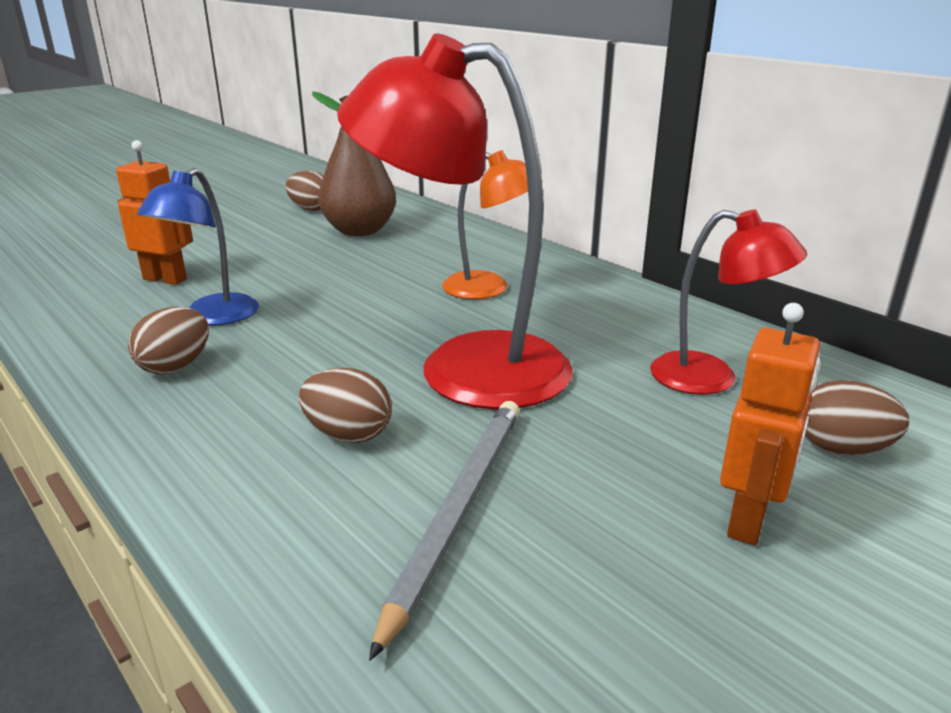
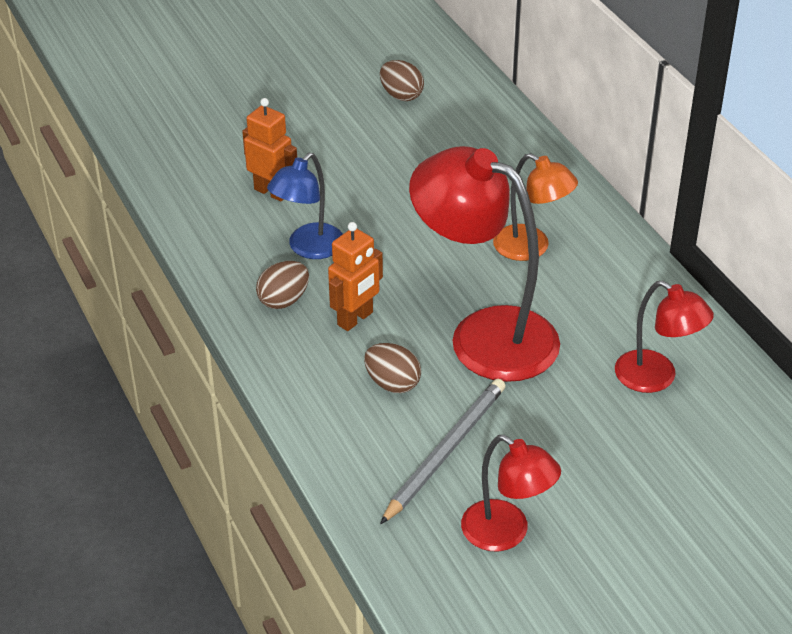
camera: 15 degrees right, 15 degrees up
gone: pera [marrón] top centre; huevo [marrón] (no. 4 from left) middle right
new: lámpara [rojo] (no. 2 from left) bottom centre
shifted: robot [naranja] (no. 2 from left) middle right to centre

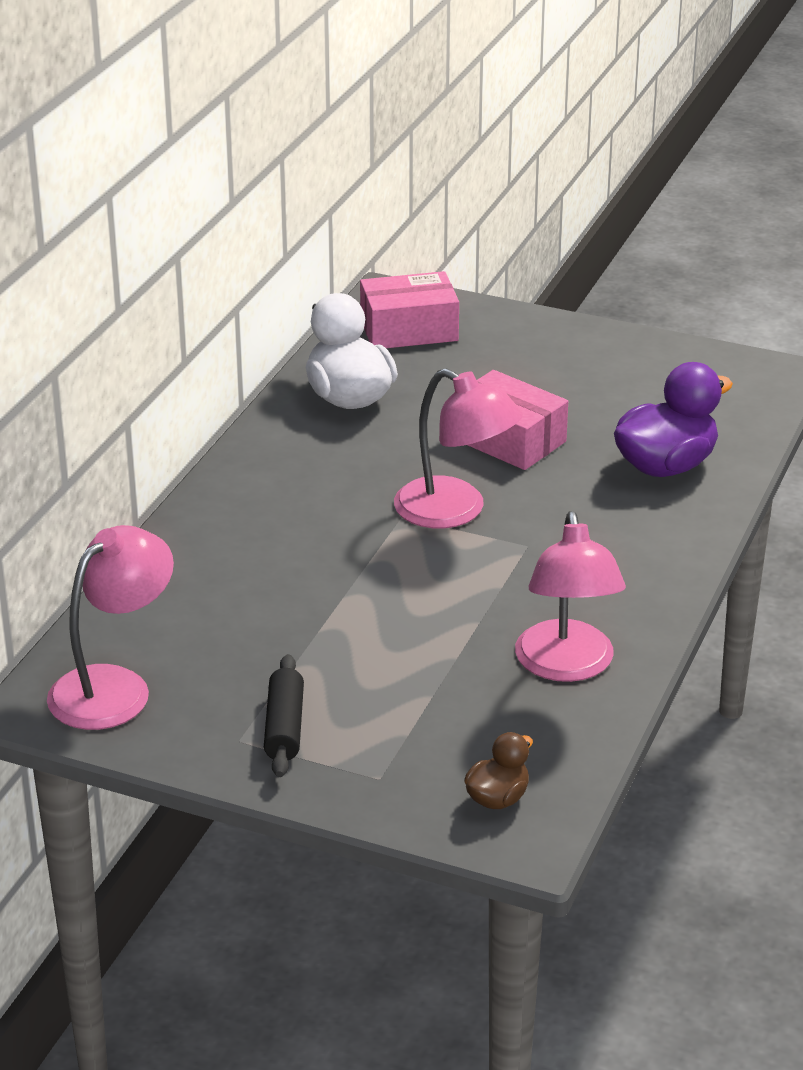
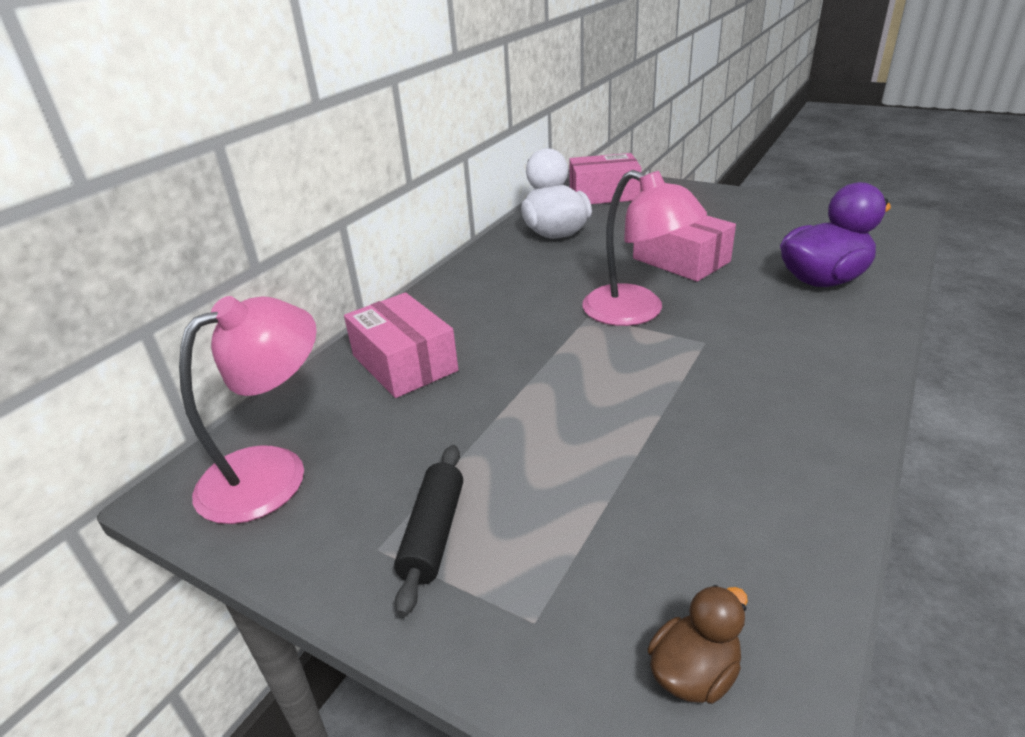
camera: 10 degrees right, 0 degrees up
gone: lámpara [rosa] (no. 3 from left) middle right
new: caja [rosa] (no. 1 from left) centre

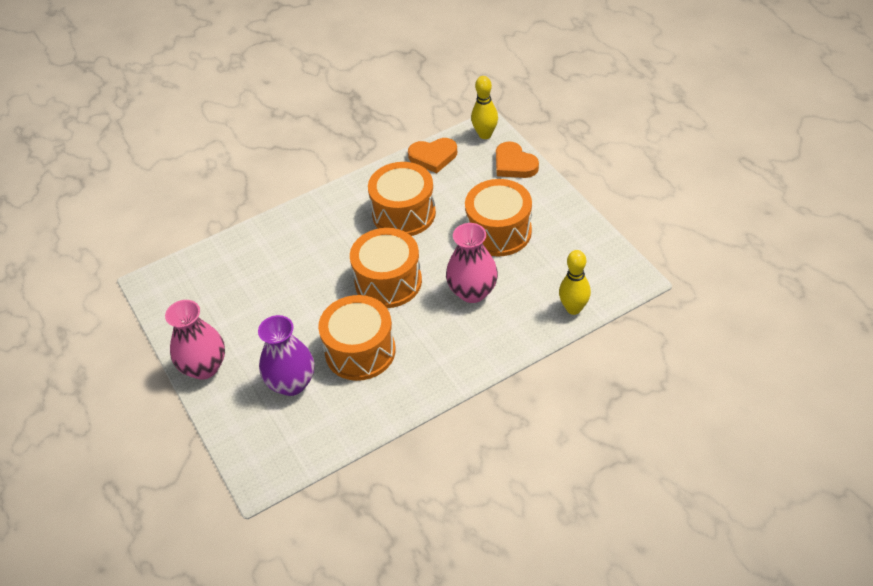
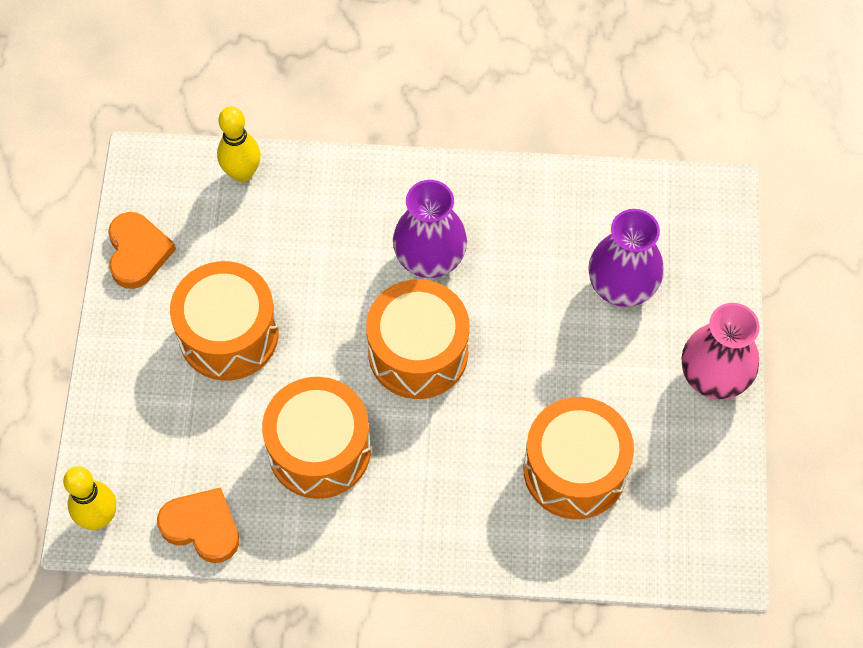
camera: 150 degrees left, 15 degrees up
gone: florero [rosa] (no. 2 from left) centre
new: florero [morado] (no. 1 from left) centre
shifted: corazón [naranja] (no. 2 from left in the first image) top centre to corazón [naranja] (no. 1 from left) middle left; tambor [naranja] (no. 1 from left in the first image) centre to tambor [naranja] (no. 4 from left) bottom right

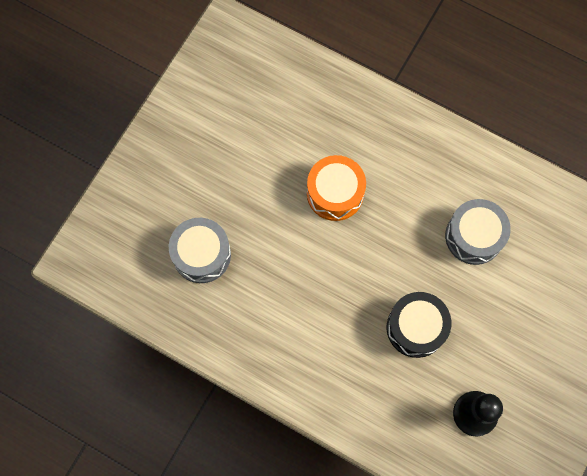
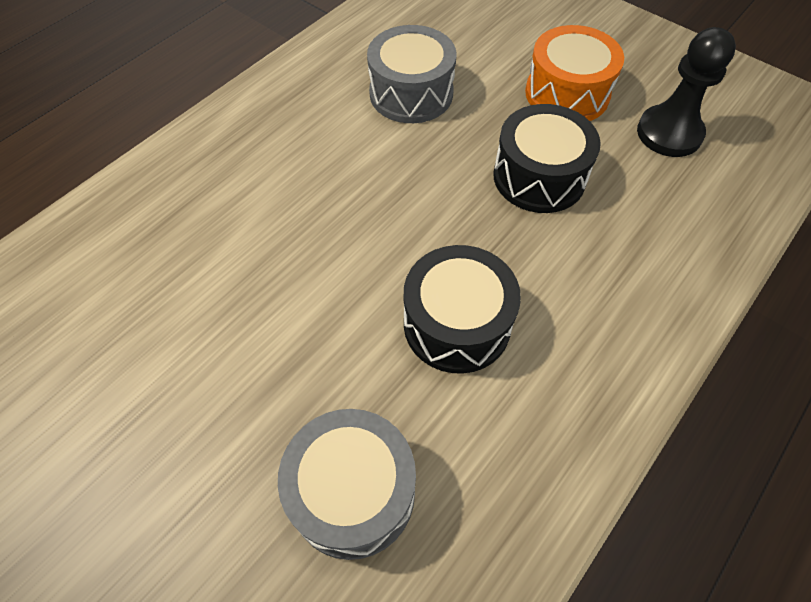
camera: 80 degrees left, 15 degrees down
new: tambor [negro] (no. 1 from left) centre
shifted: tambor [naranja] centre to top right

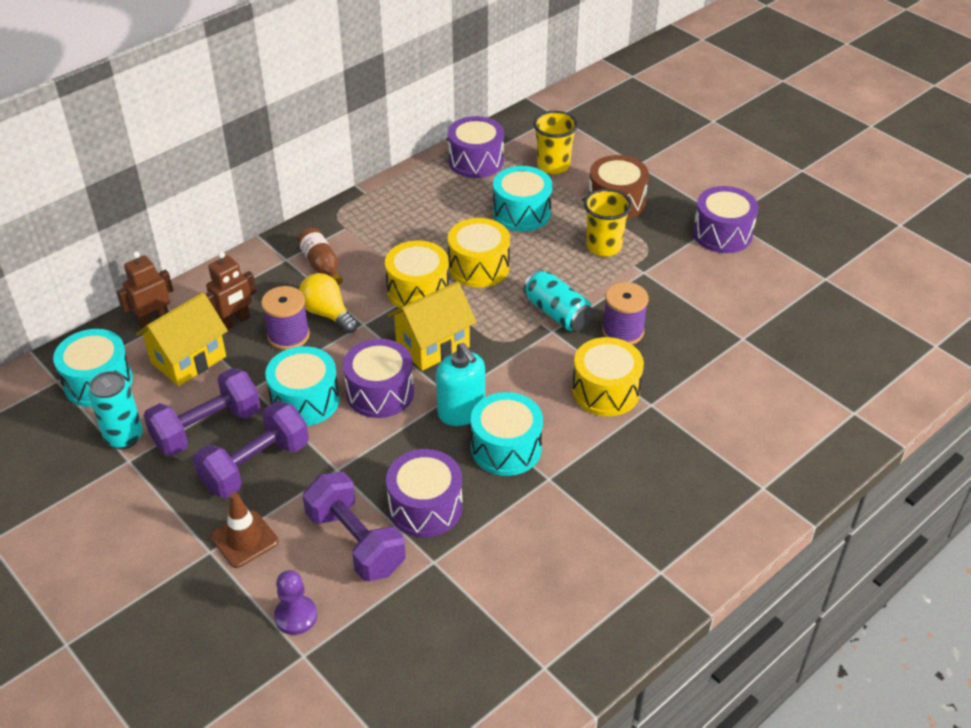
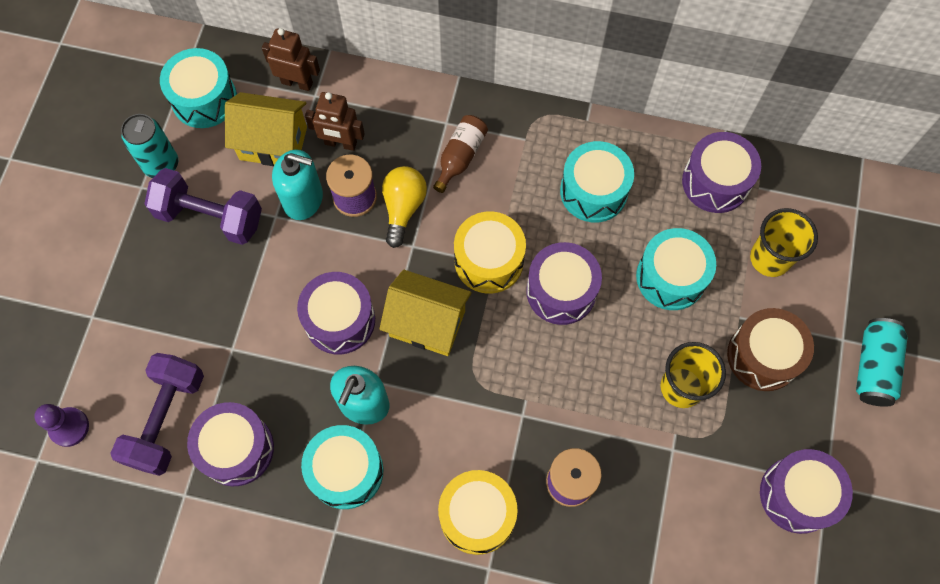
camera: 55 degrees right, 25 degrees up
gone: mancuerna [morado] (no. 2 from left) middle left; cono de tráfico [marrón] bottom left
new: dispensador de jabón [turquesa] (no. 1 from left) top left
shifted: tambor [turquesa] (no. 2 from left in the first image) middle left to tambor [turquesa] (no. 3 from left) top centre; lata [turquesa] (no. 2 from left) centre to middle right
repainted: tambor [amarillo] (no. 2 from left) centre to tambor [morado] (no. 3 from left) centre

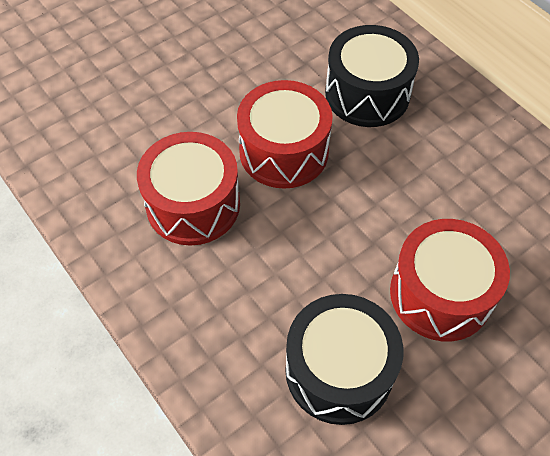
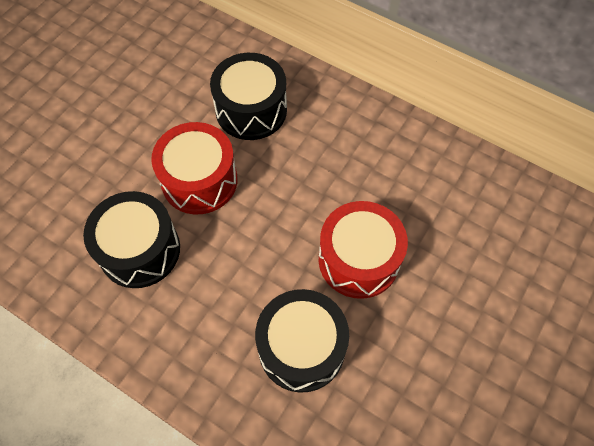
camera: 20 degrees left, 5 degrees up
repainted: tambor [rojo] (no. 1 from left) centre to tambor [negro] (no. 1 from left) middle left

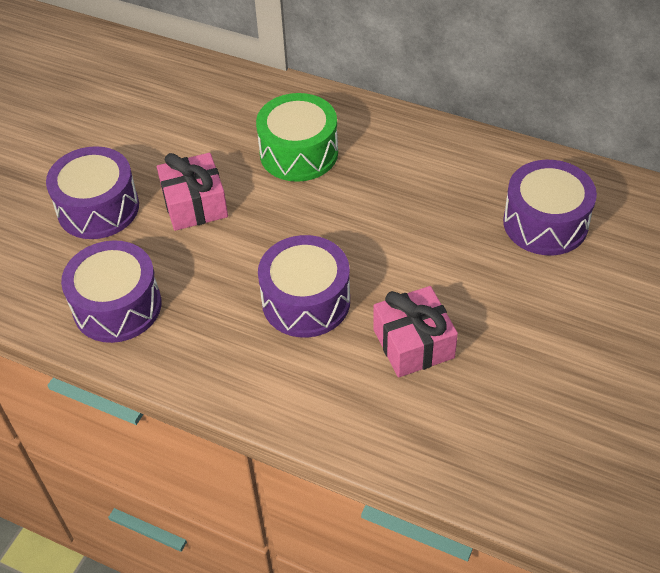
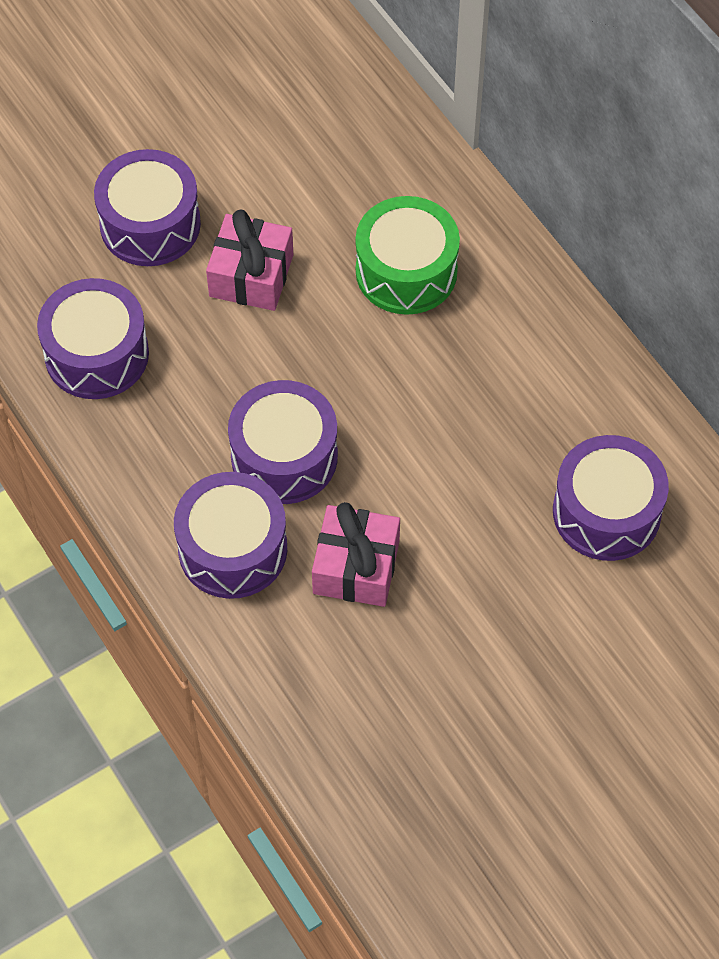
camera: 30 degrees right, 10 degrees up
new: tambor [morado] (no. 3 from left) middle left

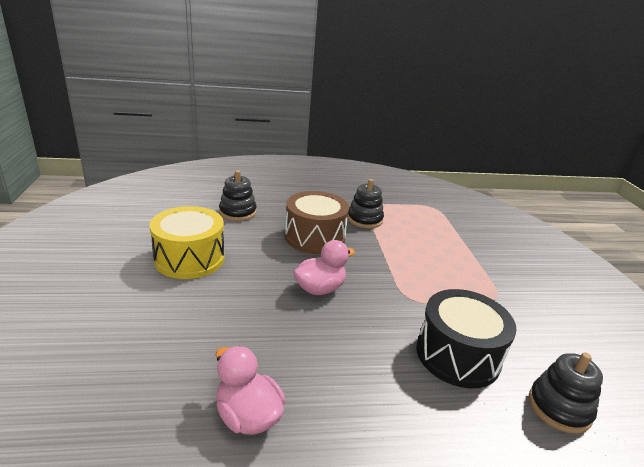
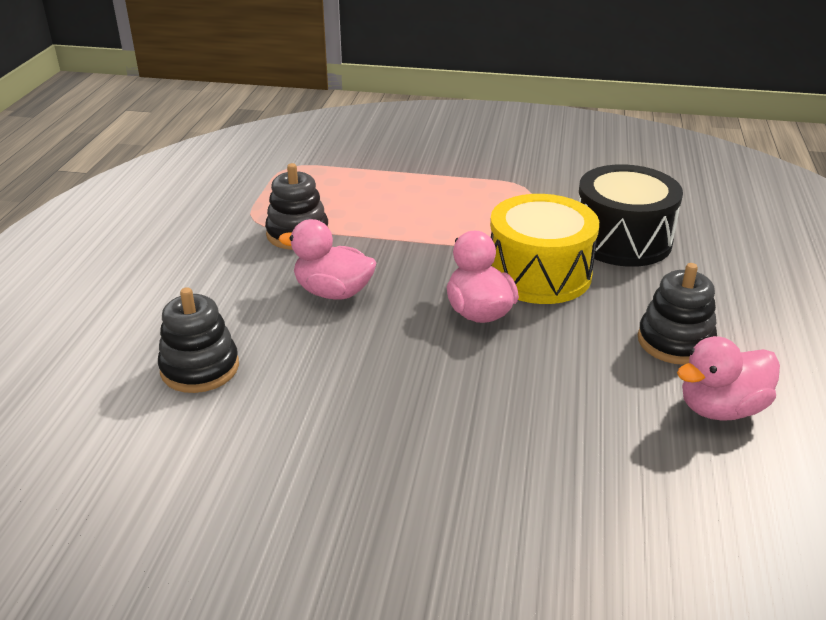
camera: 70 degrees left, 5 degrees up
shifted: tambor [amarillo] middle left to centre; juguete apilable [negro] (no. 3 from left) bottom right to middle right
swapped: tambor [marrón] centre to pato [rosa] (no. 1 from left) centre

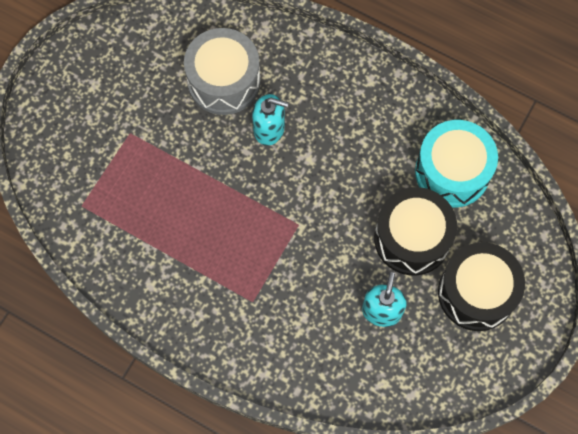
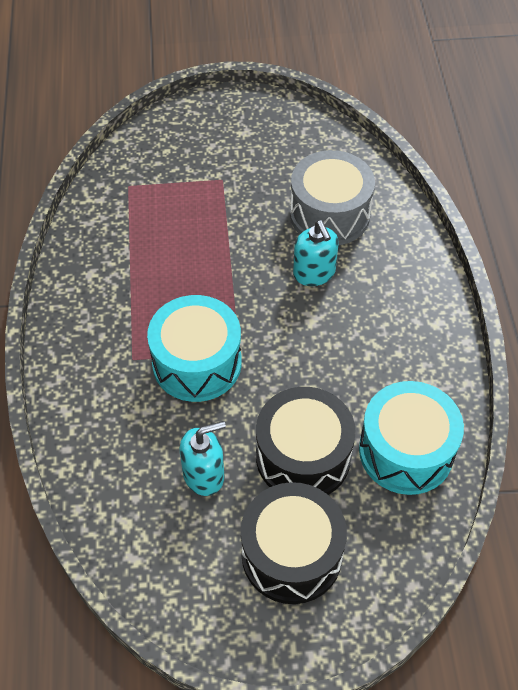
camera: 55 degrees right, 15 degrees down
new: tambor [turquesa] (no. 1 from left) centre

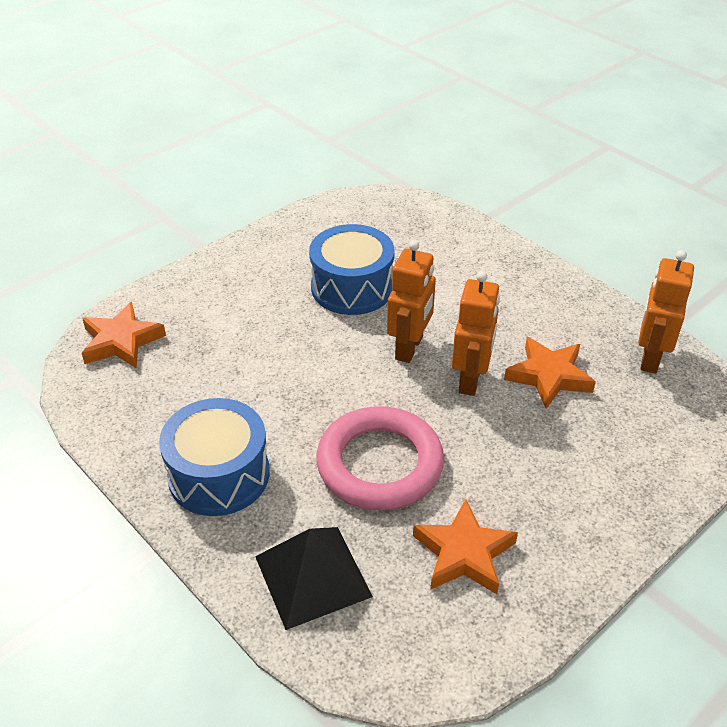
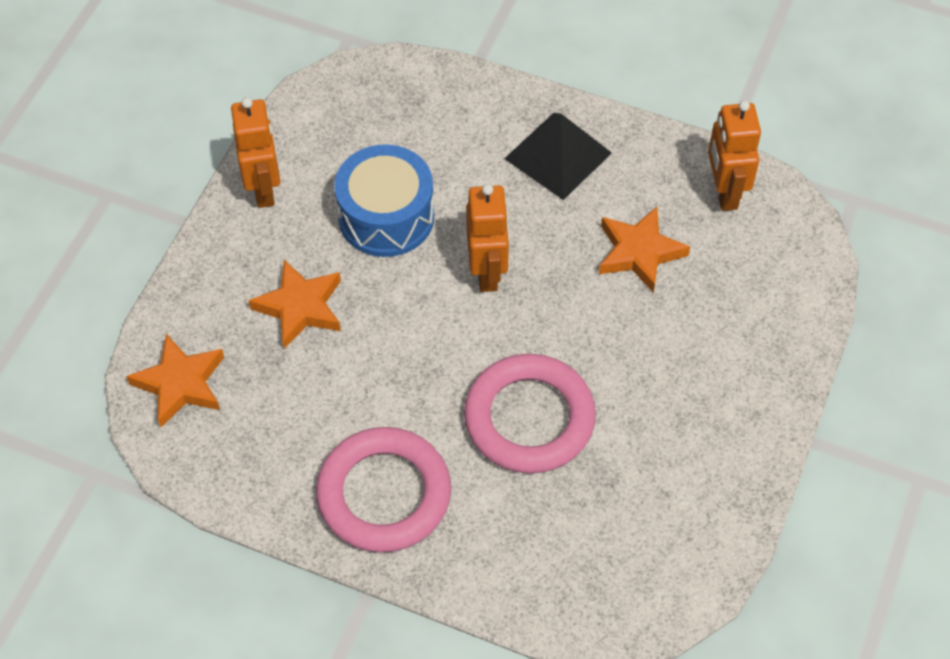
camera: 25 degrees left, 15 degrees up
shifted: robot [naranja] (no. 2 from left in the first image) centre to robot [naranja] (no. 1 from left) top left; estrella [naranja] (no. 2 from left) bottom centre to middle left; pirámide [negro] bottom centre to top centre
swapped: tambor [azul] (no. 1 from left) middle left to anillo [rosa] (no. 1 from left) bottom centre

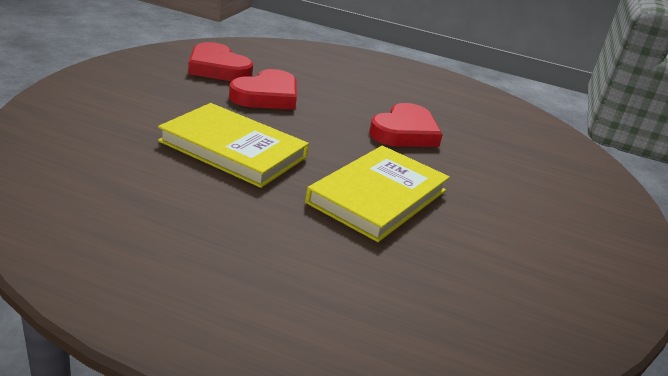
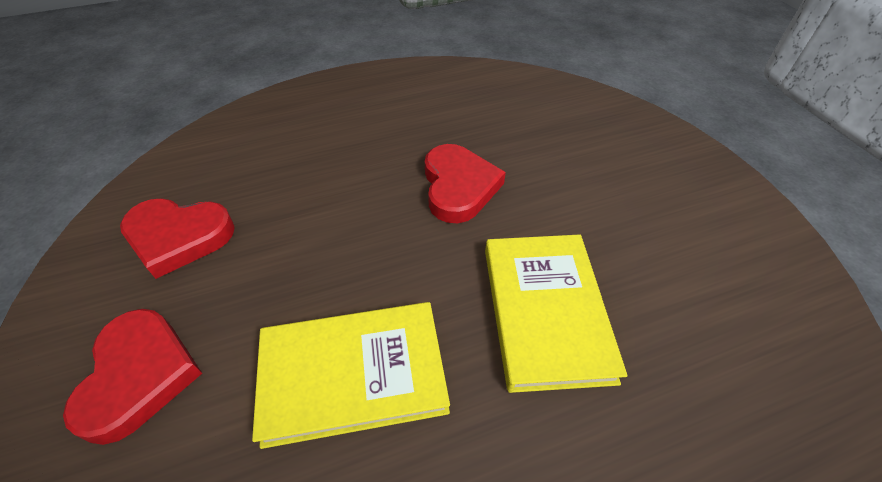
camera: 35 degrees left, 20 degrees up
shifted: corazón [rojo] (no. 2 from left in the first image) top centre to corazón [rojo] (no. 1 from left) bottom left

